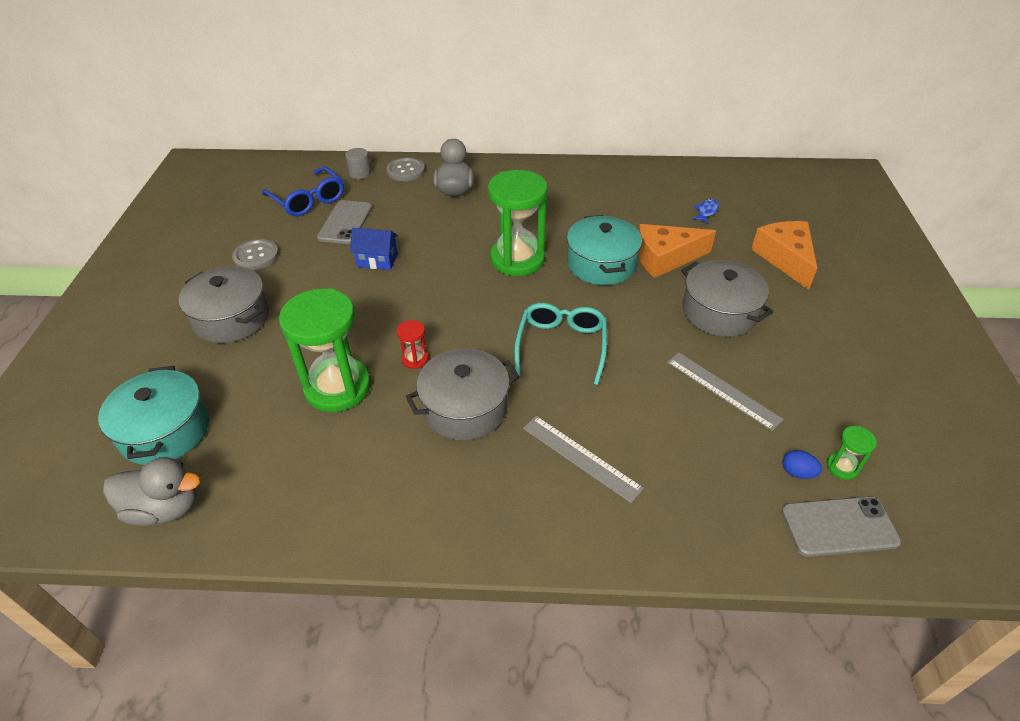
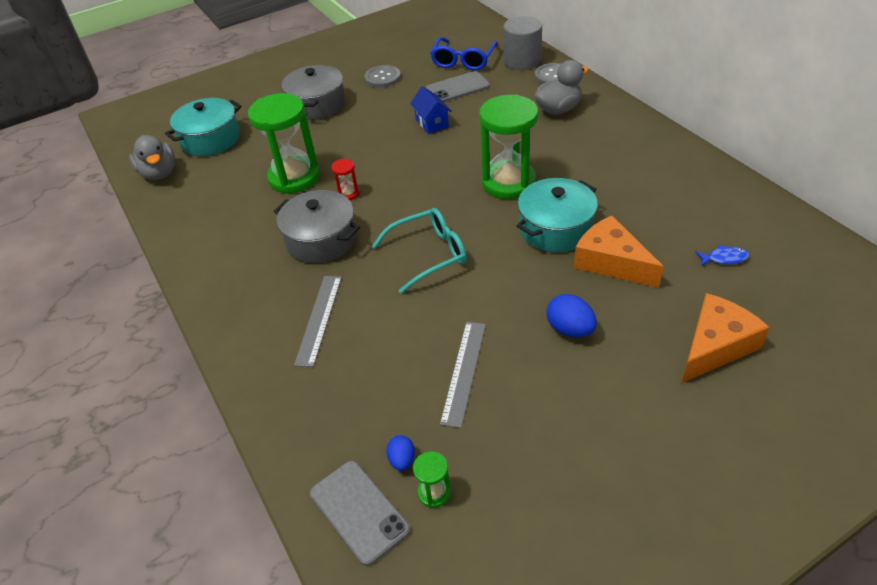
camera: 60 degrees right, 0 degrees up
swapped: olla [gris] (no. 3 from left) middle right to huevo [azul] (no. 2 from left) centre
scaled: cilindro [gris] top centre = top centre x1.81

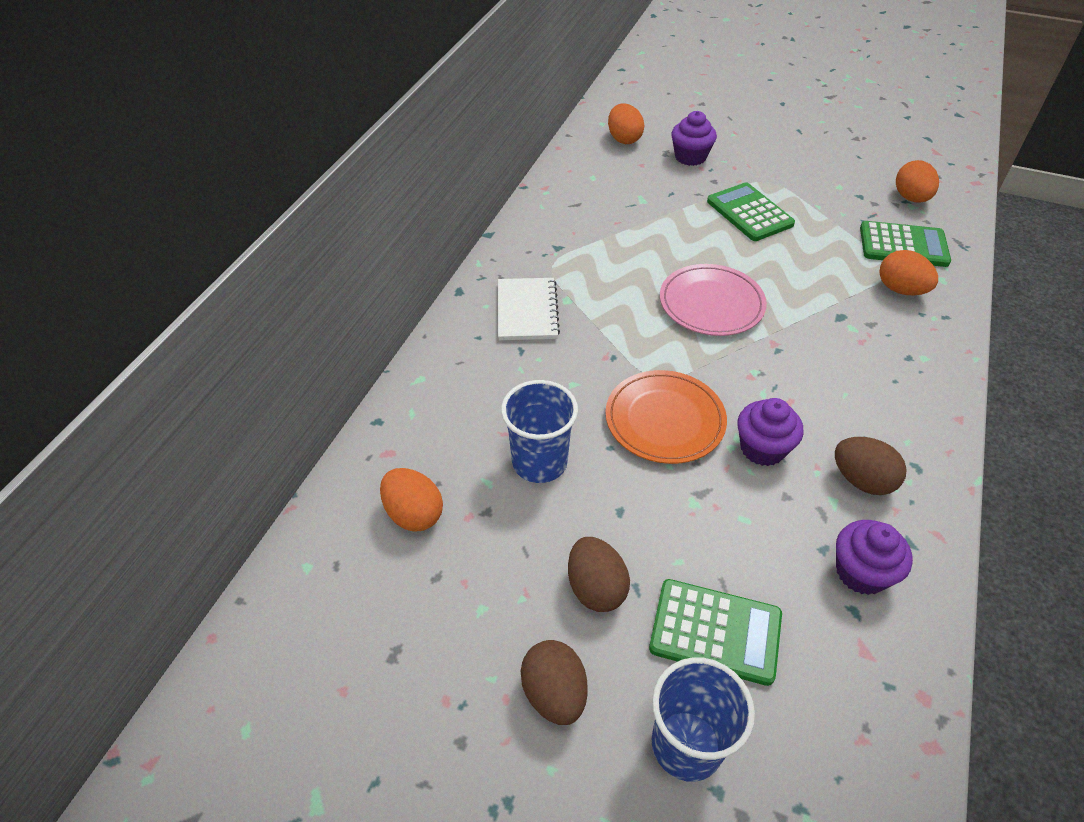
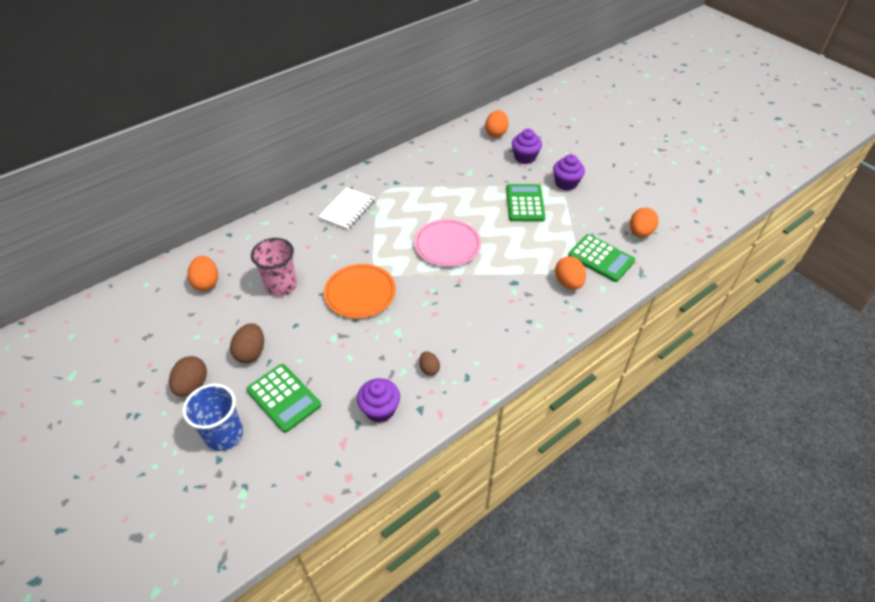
camera: 30 degrees right, 0 degrees up
shifted: magdalena [morado] (no. 2 from left in the first image) middle right to magdalena [morado] (no. 3 from left) top centre
repainted: vaso [azul] (no. 1 from left) centre to vaso [rosa] middle left
scaled: huevo [marrón] (no. 3 from left) middle right = centre x0.61

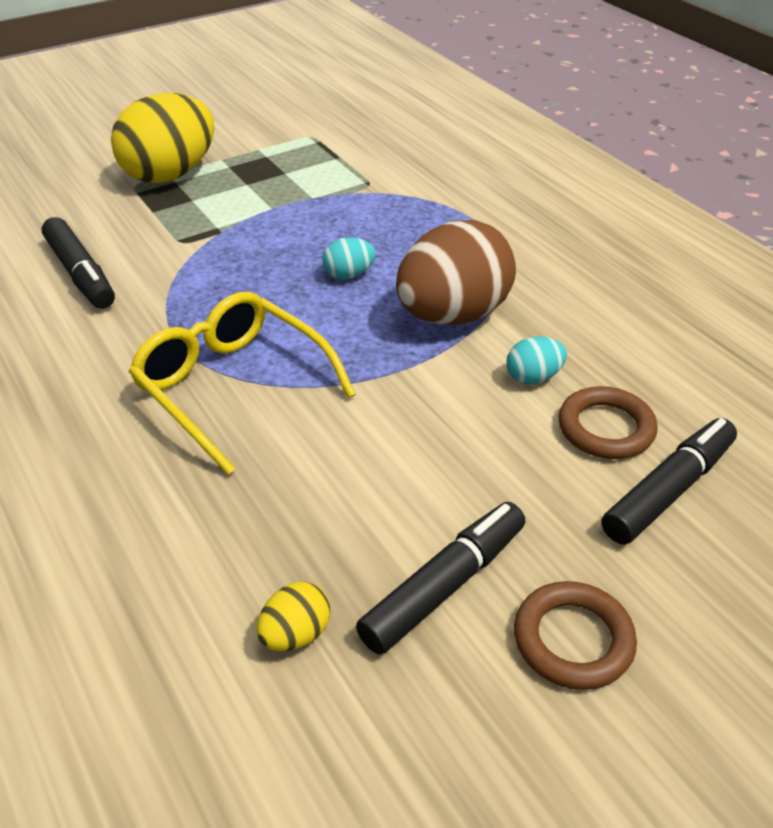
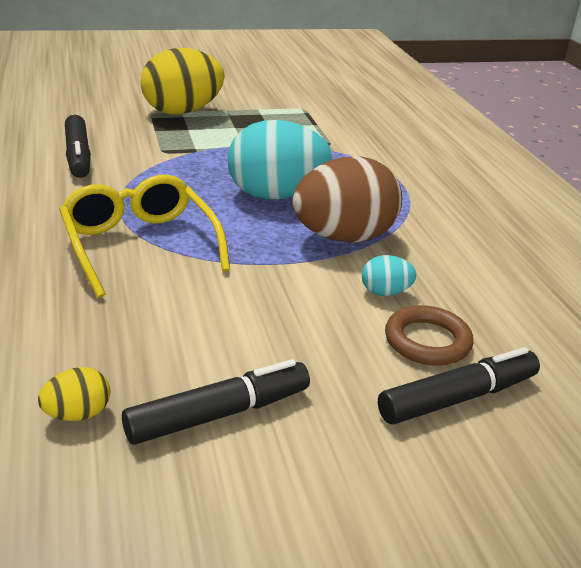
camera: 15 degrees right, 10 degrees down
gone: anillo [marrón] (no. 1 from left) bottom right
scaled: huevo [turquesa] (no. 1 from left) top centre = top centre x2.31

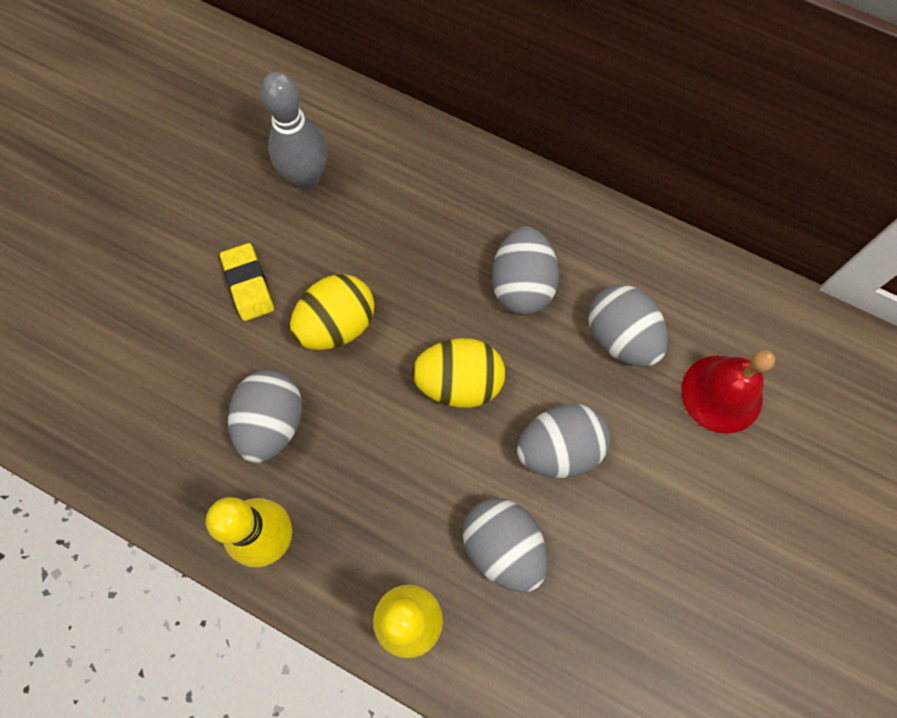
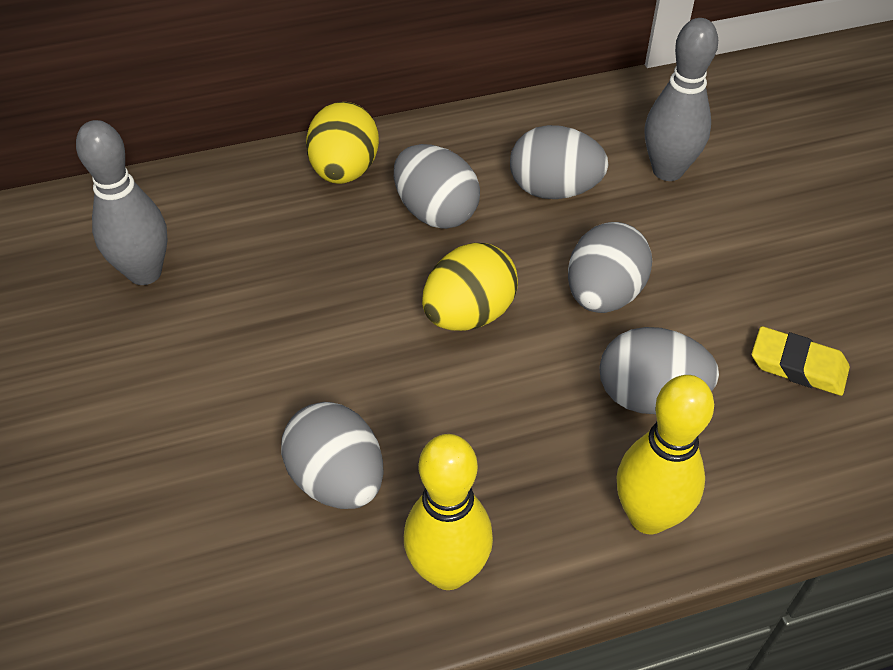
camera: 45 degrees left, 20 degrees down
shifted: huevo [amarillo] (no. 1 from left) centre to top centre; goma de borrar [amarillo] middle left to middle right
swapped: campana [rojo] middle right to bolo [gris] (no. 2 from left) top right

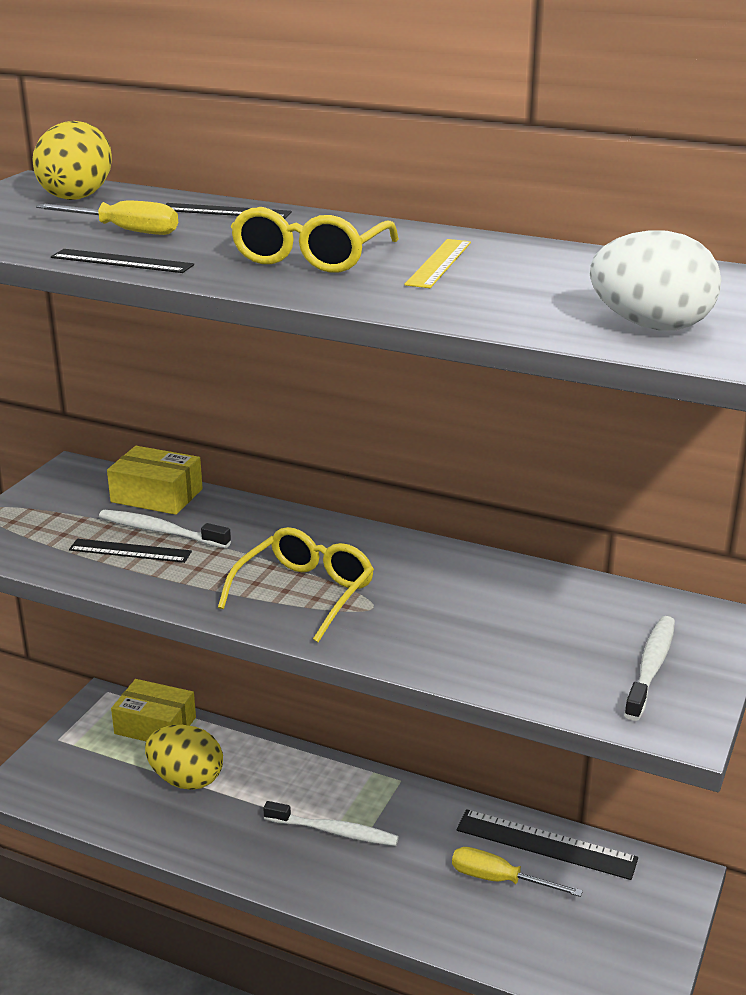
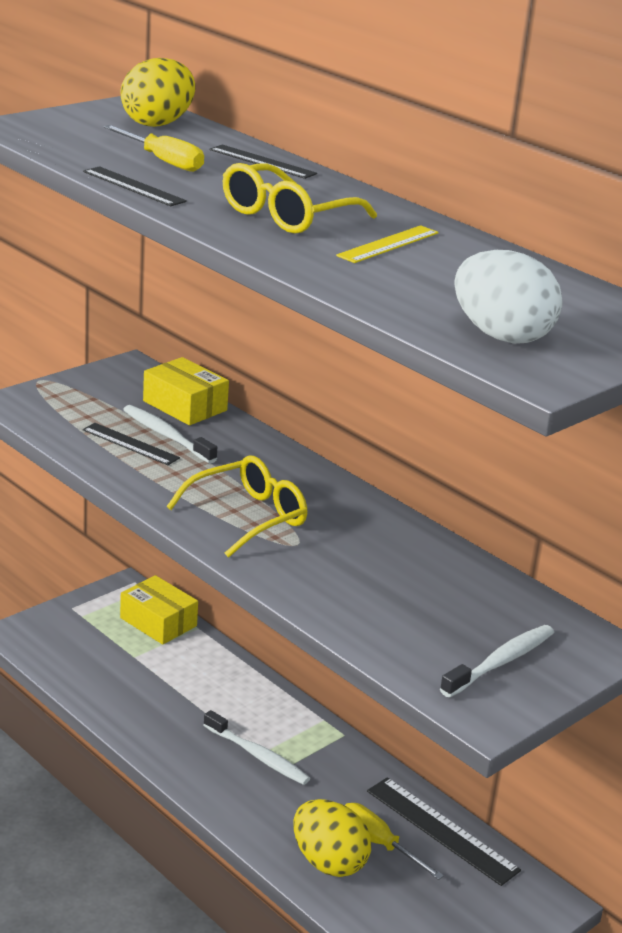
camera: 20 degrees right, 0 degrees up
shifted: huevo [amarillo] (no. 2 from left) bottom left to bottom centre

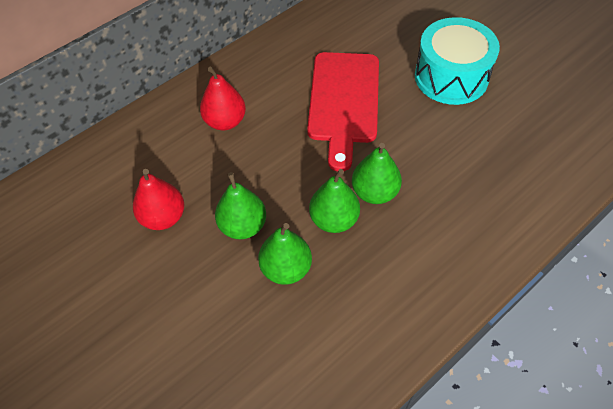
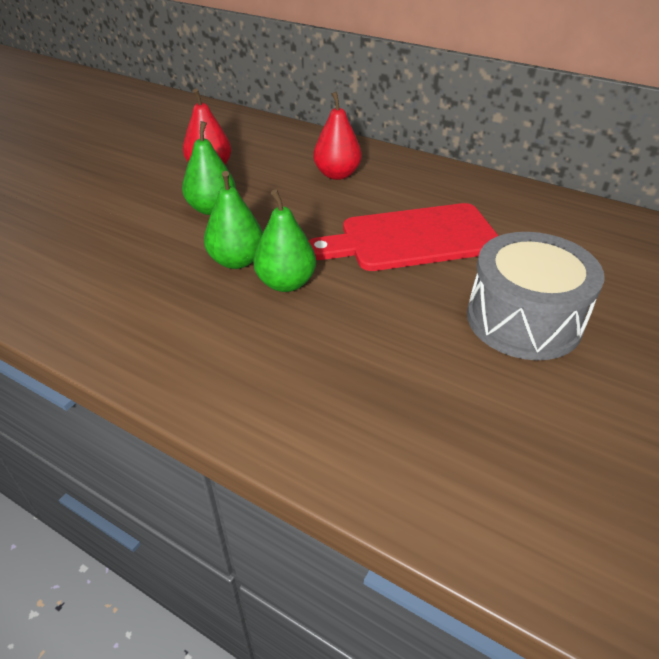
camera: 70 degrees right, 15 degrees down
gone: pera [verde] (no. 2 from left) centre
repainted: tambor [turquesa] top right to tambor [gris] middle right

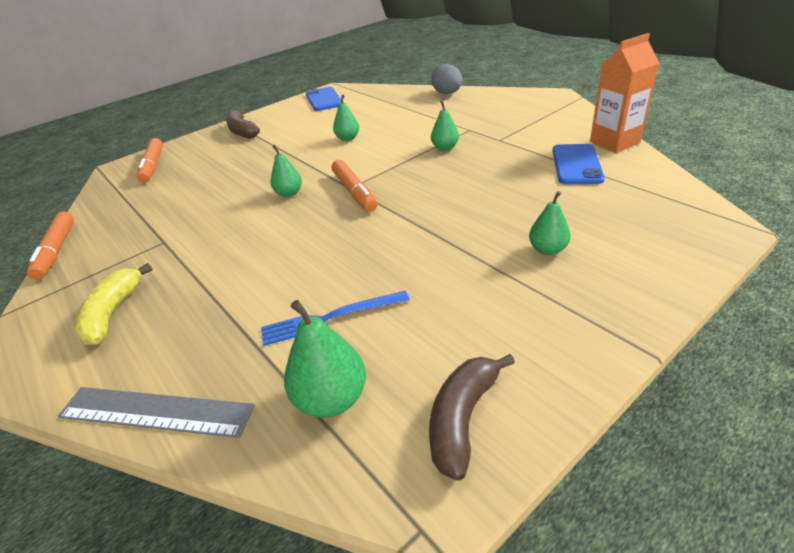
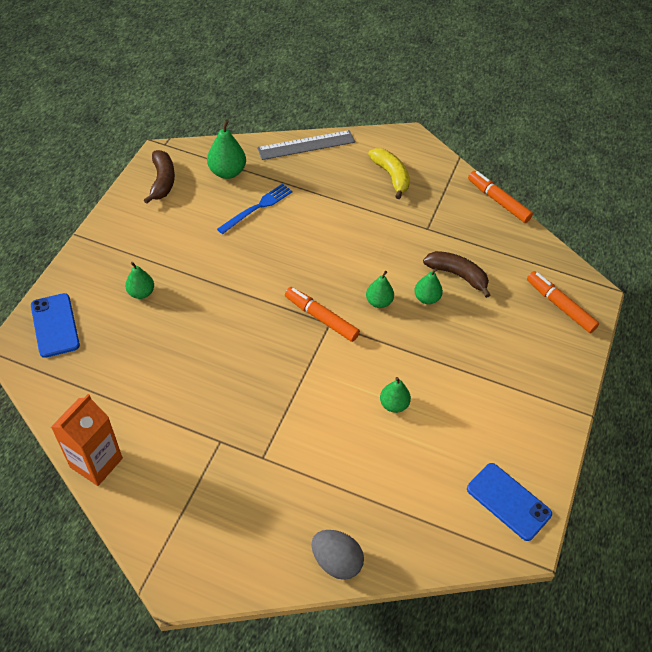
camera: 145 degrees right, 15 degrees up
shifted: móvil [azul] (no. 2 from left in the first image) top right to móvil [azul] (no. 1 from left) middle left; pera [verde] (no. 4 from left in the first image) top centre to pera [verde] (no. 5 from left) centre; plátano [marrón] (no. 1 from left in the first image) top left to plátano [marrón] (no. 2 from left) middle right

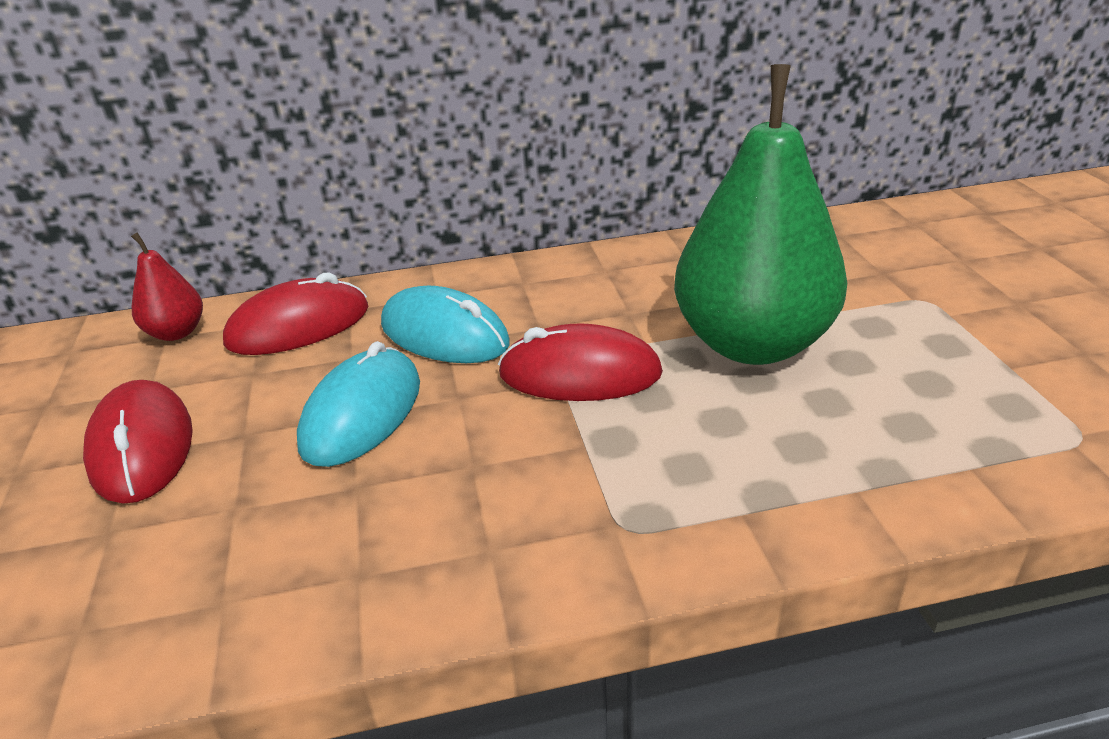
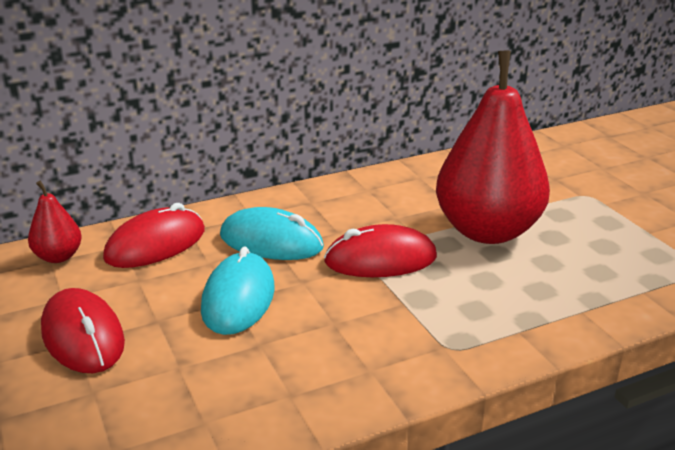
camera: 15 degrees left, 5 degrees down
repainted: pera [verde] top right to pera [rojo] (no. 2 from left) top right

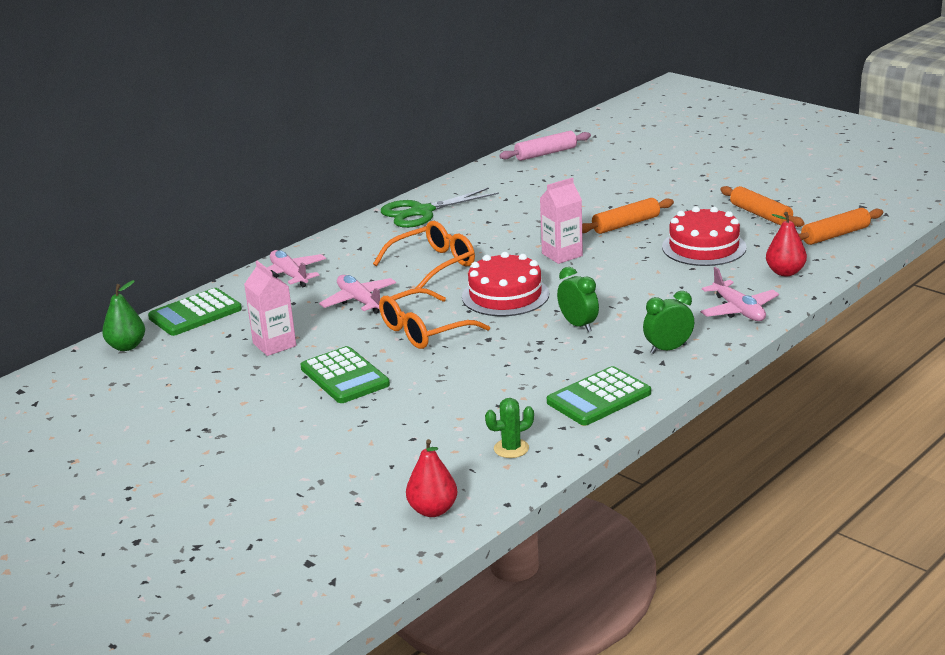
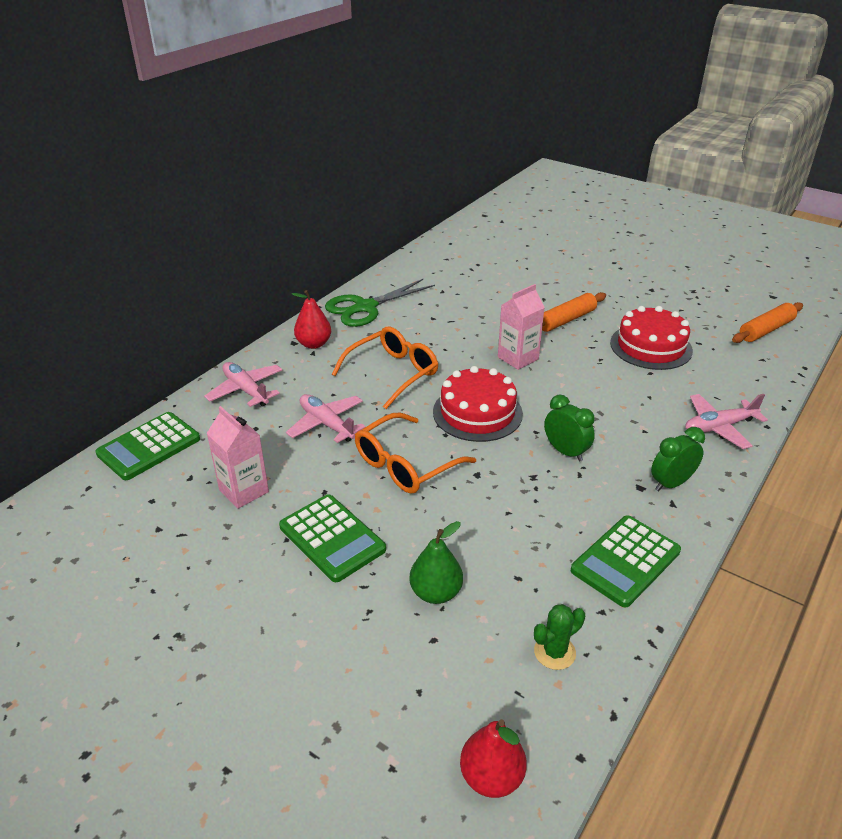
camera: 10 degrees left, 10 degrees up
gone: rodillo [rosa] top centre; rodillo [naranja] (no. 2 from left) top right
shifted: pera [rojo] (no. 2 from left in the first image) middle right to pera [rojo] (no. 1 from left) centre; pera [verde] middle left to bottom centre
rotated: avión [rosa] (no. 3 from left) middle right = middle right 105 degrees clockwise

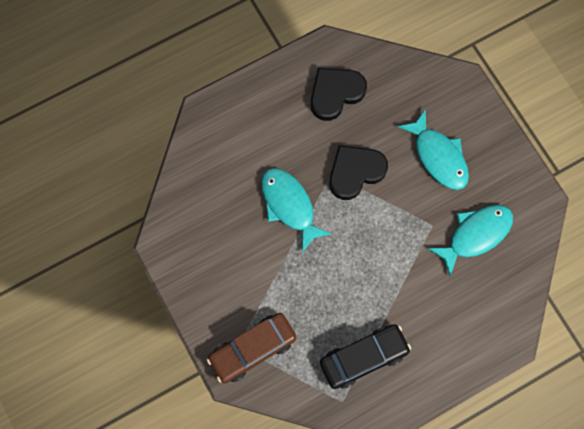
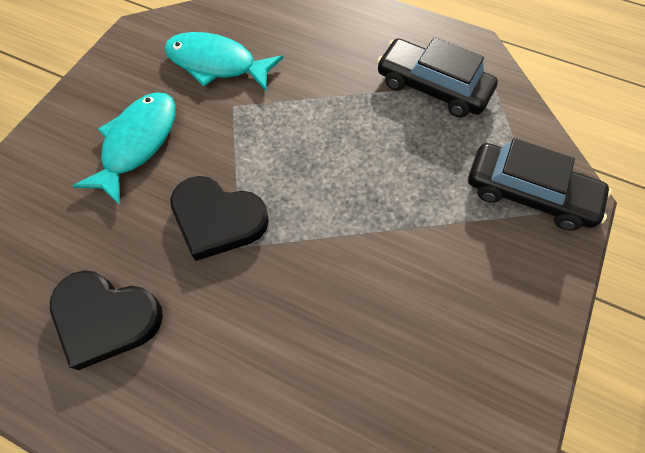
camera: 125 degrees left, 10 degrees down
gone: pez [turquesa] (no. 1 from left) centre
repainted: coche [marrón] bottom centre to coche [negro] (no. 2 from left) middle right

